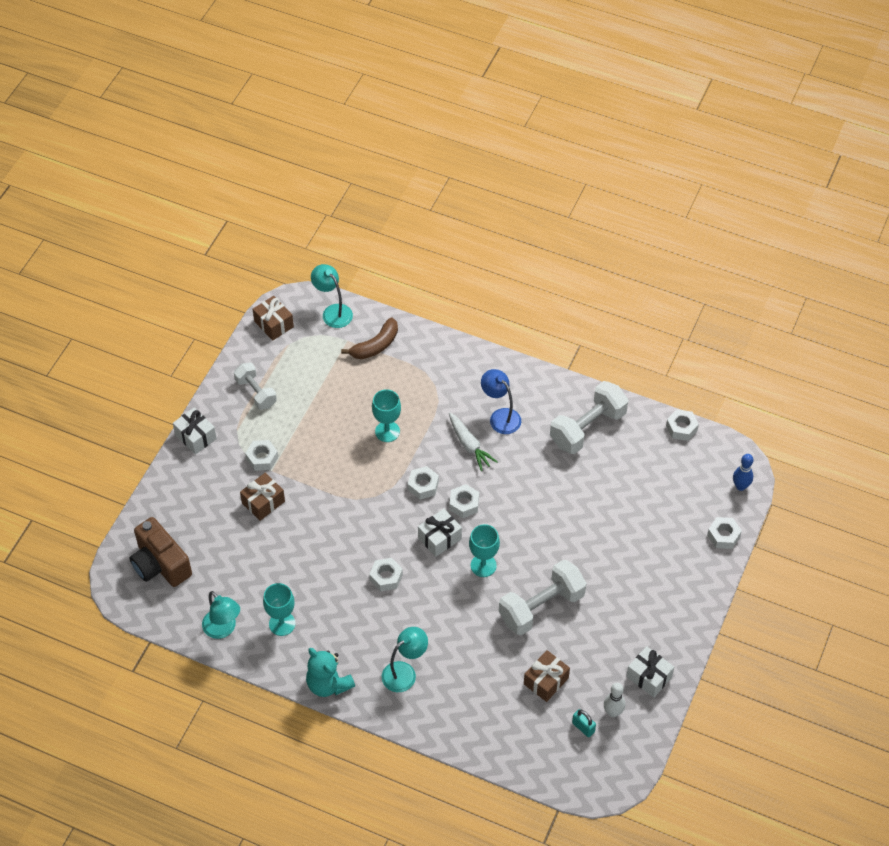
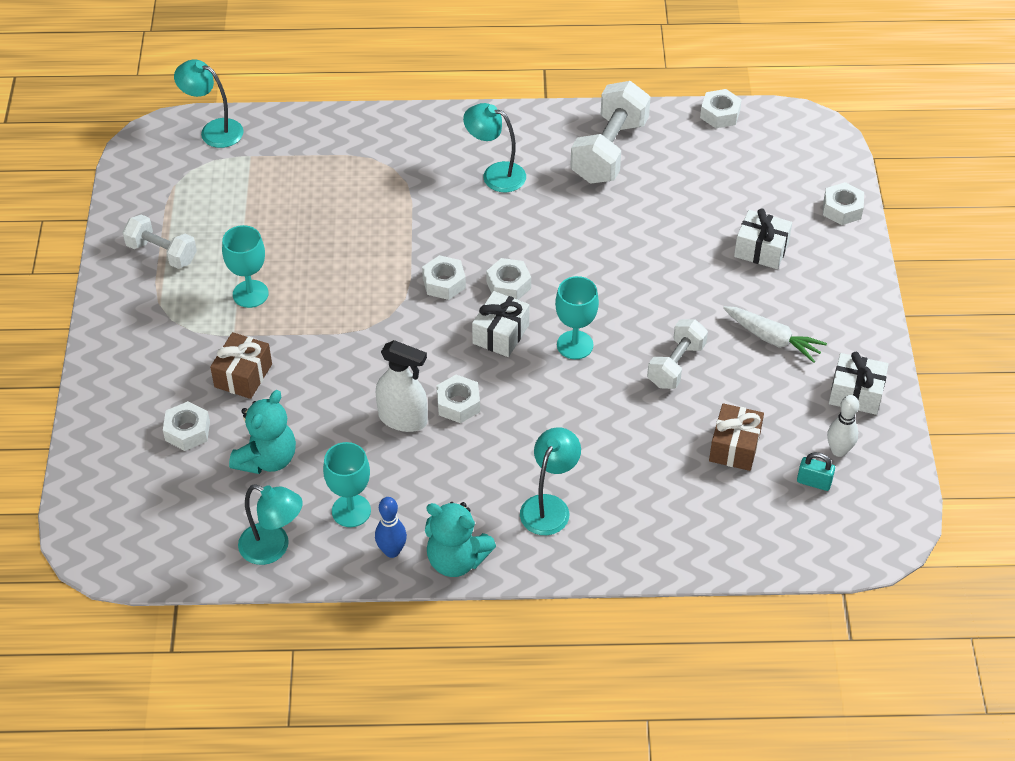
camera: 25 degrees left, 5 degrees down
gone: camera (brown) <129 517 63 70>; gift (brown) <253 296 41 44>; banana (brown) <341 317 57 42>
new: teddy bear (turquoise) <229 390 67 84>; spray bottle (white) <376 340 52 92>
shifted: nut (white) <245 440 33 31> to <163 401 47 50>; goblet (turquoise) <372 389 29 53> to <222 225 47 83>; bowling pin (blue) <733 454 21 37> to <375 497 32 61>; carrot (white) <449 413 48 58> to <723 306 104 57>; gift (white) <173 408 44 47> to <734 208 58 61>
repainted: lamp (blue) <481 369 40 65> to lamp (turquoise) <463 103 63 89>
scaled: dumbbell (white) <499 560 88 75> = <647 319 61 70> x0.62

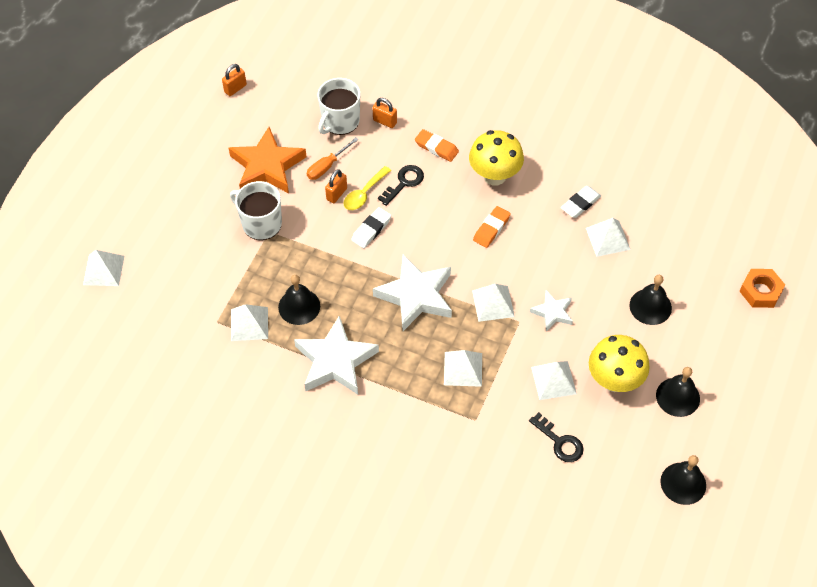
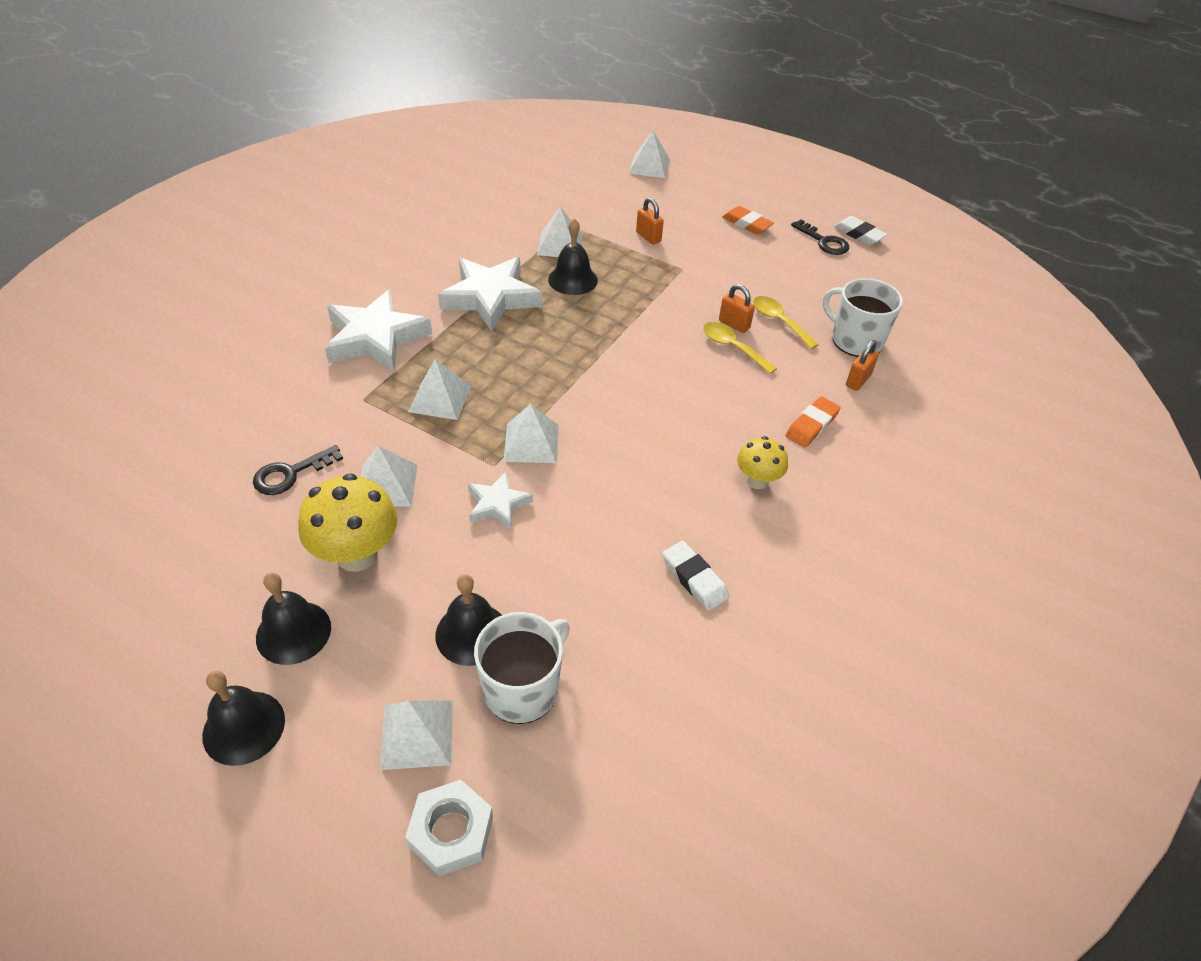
camera: 95 degrees right, 10 degrees down
gone: star (orange) <229 127 78 66>
shifted: bell (black) <660 455 46 50> to <202 670 83 96>; star (white) <373 254 79 77> to <325 289 107 83>; pyramid (white) <586 218 45 39> to <380 701 73 69>; mug (white) <230 181 52 59> to <474 612 96 112>; padlock (orange) <222 64 25 32> to <636 198 28 47>; eraser (orange) <473 206 38 42> to <722 206 52 28>; key (black) <378 165 46 41> to <791 220 58 35>; eraser (white) <351 207 40 41> to <834 216 54 29>
swapped: screwdriver (orange) <307 137 52 43> to spoon (yellow) <753 296 66 53>
repainted: nut (orange) <739 269 46 39> to nut (white) <405 780 88 97>
scaled: mushroom (yellow) <469 130 55 56> = <737 436 51 53> x0.59

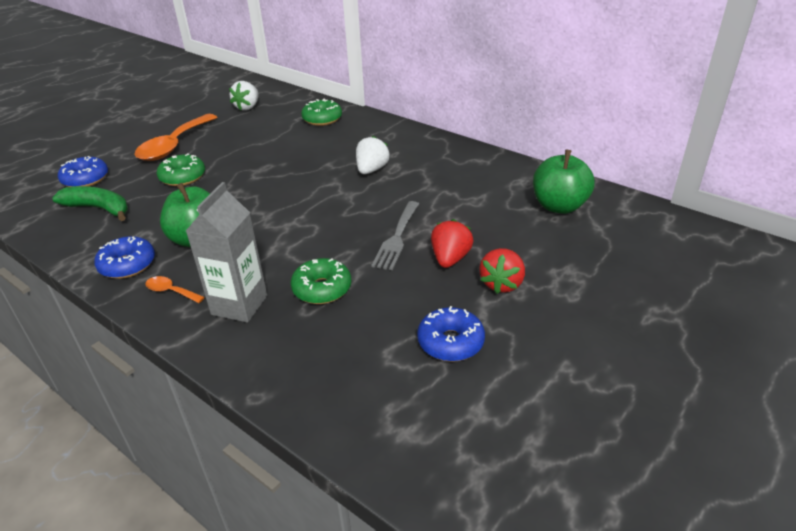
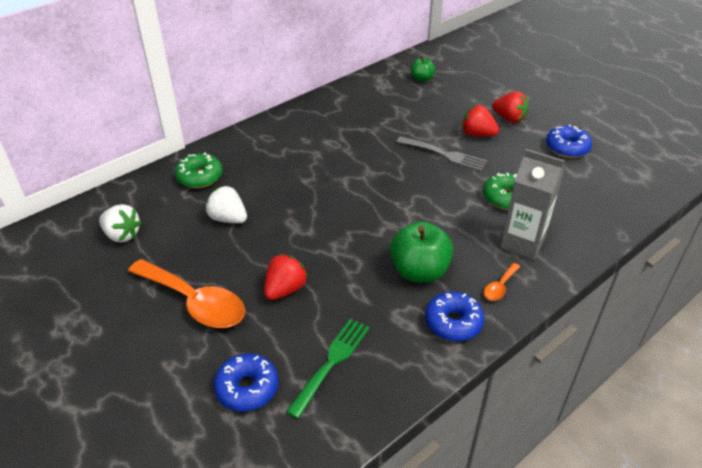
camera: 80 degrees left, 5 degrees up
shifted: strawberry (white) <356 136 33 38> to <205 186 42 37>
swapped: donut (green) <156 154 49 32> to strawberry (red) <264 254 44 46>; banana (green) <52 186 76 35> to fork (green) <286 318 84 101>
scaled: apple (green) <533 150 62 64> = <411 56 24 26> x0.55

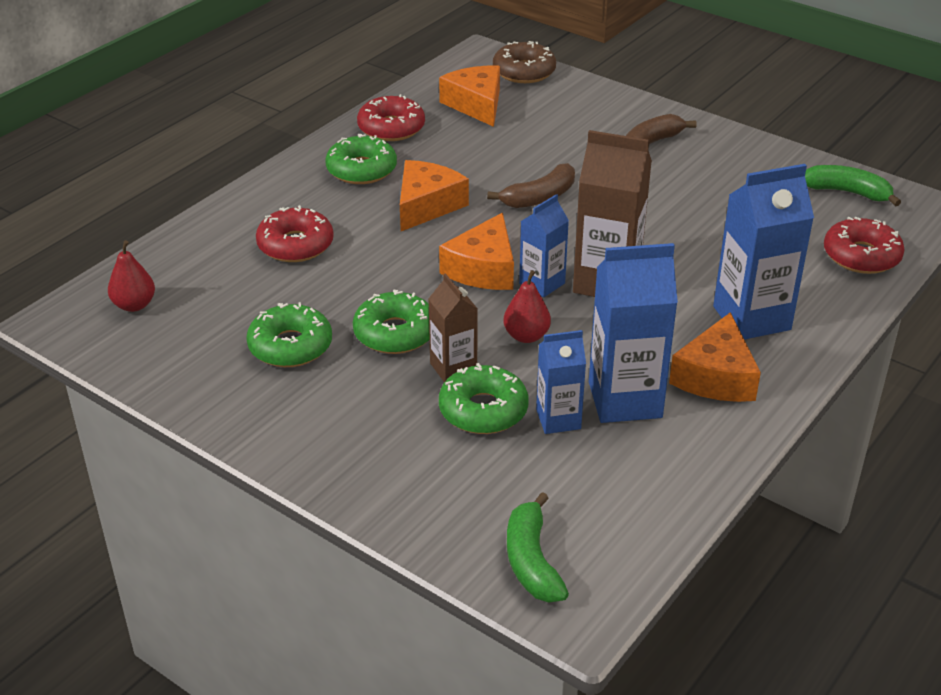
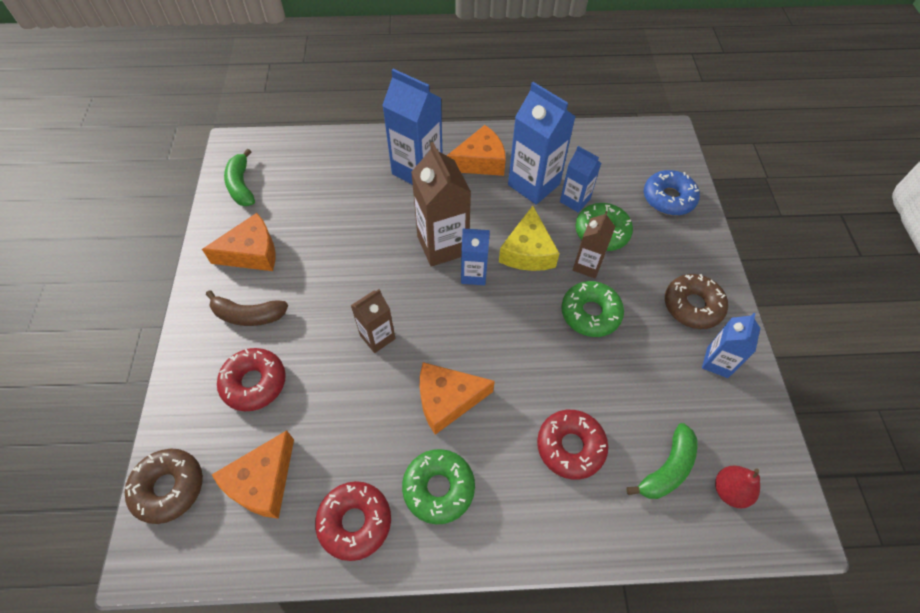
camera: 130 degrees left, 20 degrees up
gone: donut (green) <246 302 86 65>
new: donut (blue) <644 170 56 45>; donut (brown) <665 274 63 55>; carton (blue) <702 313 58 65>
shifted: cheese (orange) <439 213 75 77> to <202 213 74 58>; donut (red) <824 217 81 57> to <217 348 69 63>; banana (green) <507 492 62 110> to <627 423 70 76>
swapped: banana (brown) <487 163 88 45> to carton (brown) <351 289 45 64>; pear (red) <503 270 48 73> to cheese (yellow) <499 206 61 65>

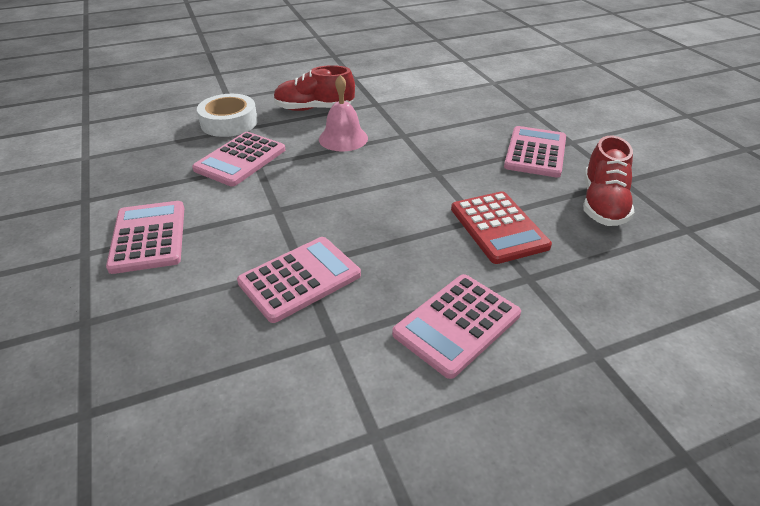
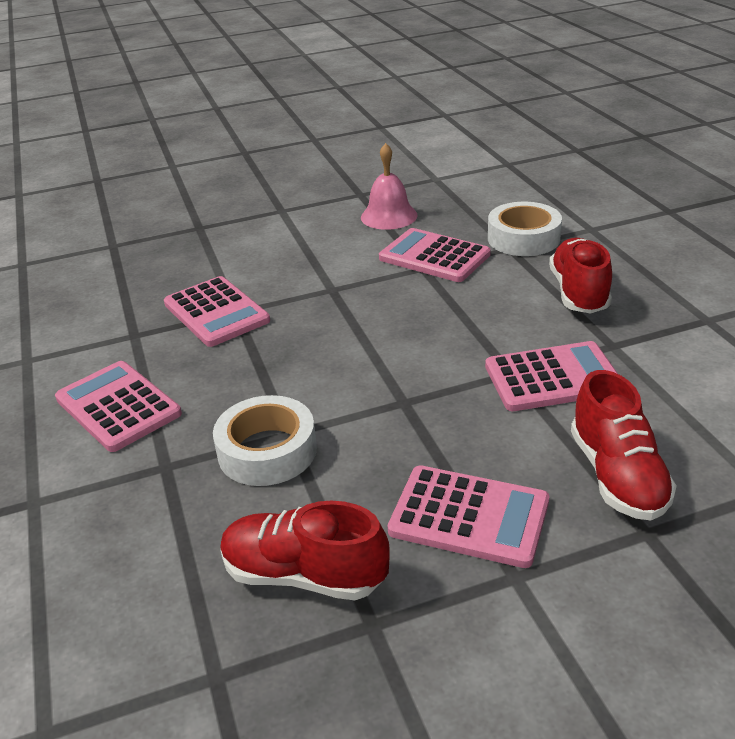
camera: 95 degrees right, 5 degrees down
new: shoe (red) <571 370 106 150>
shifted: bell (pink) <319 75 49 77> to <361 143 57 87>; calculator (pink) <106 201 78 73> to <485 341 133 70>
swapped: calculator (red) <451 191 101 73> to tape (white) <213 395 104 91>

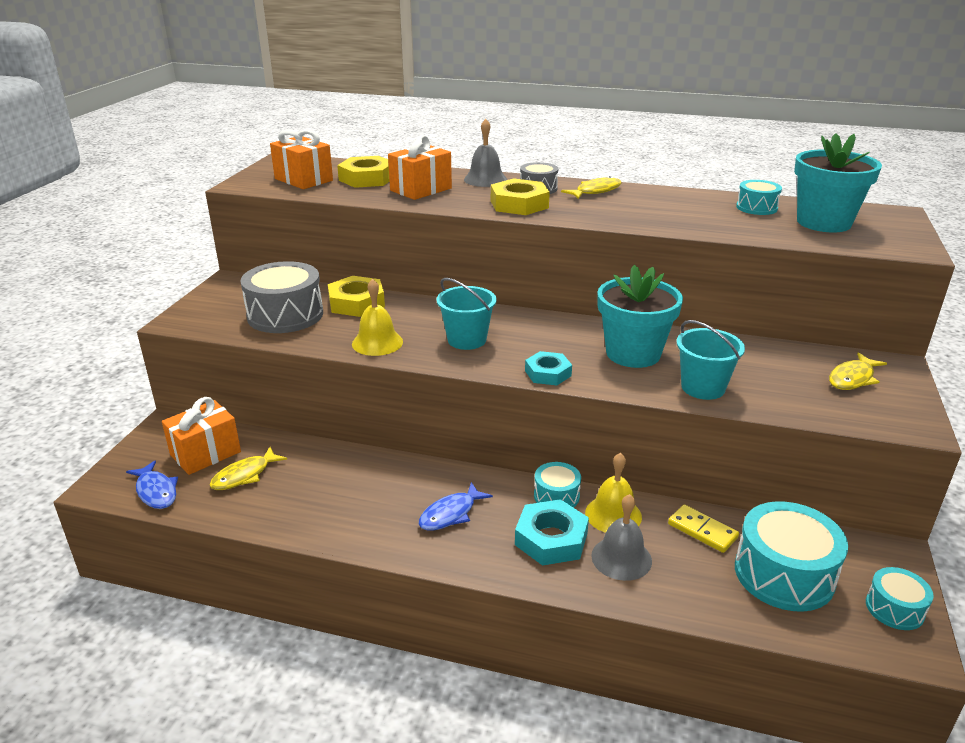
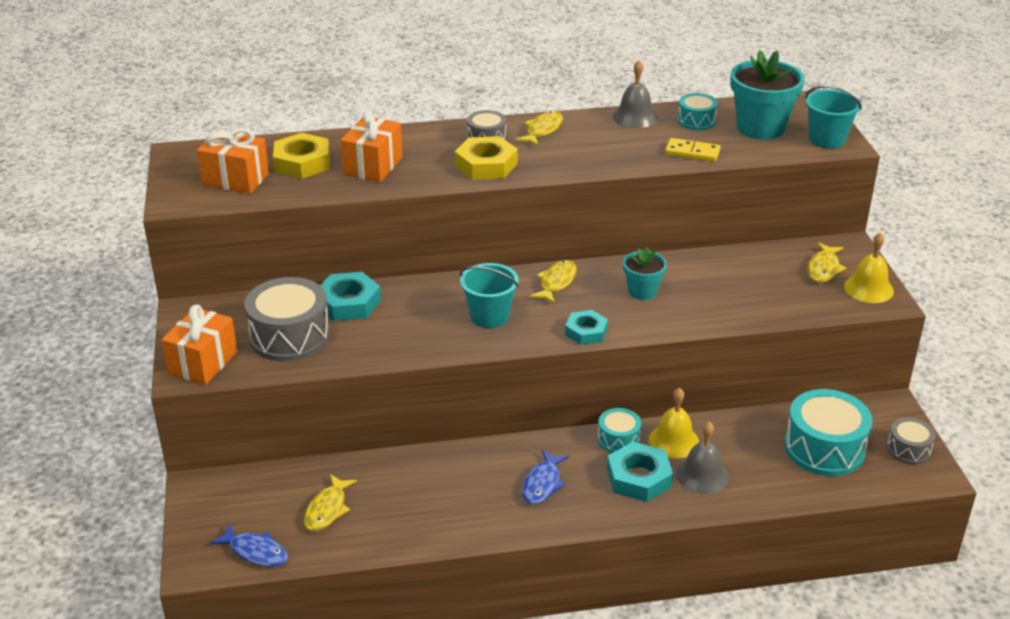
camera: 25 degrees left, 5 degrees up
new: fish (yellow) <530 260 47 44>
shifted: gift (orange) <162 397 79 78> to <162 305 75 80>; bell (grey) <464 119 43 68> to <613 60 45 68>; domino (yellow) <668 505 71 48> to <665 138 56 24>; bucket (turquoise) <676 320 69 80> to <805 85 57 64>; bell (yellow) <352 279 51 77> to <844 232 50 71>
repainted: nut (yellow) <328 276 57 41> to nut (turquoise) <320 272 61 49>; drum (turquoise) <866 567 68 63> to drum (grey) <887 417 48 47>
scaled: flower pot (turquoise) <597 265 86 103> = <623 247 44 53> x0.57

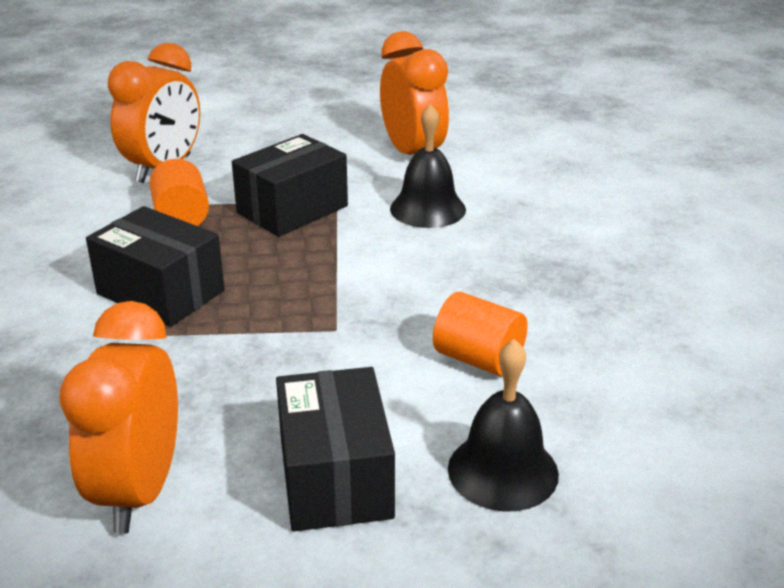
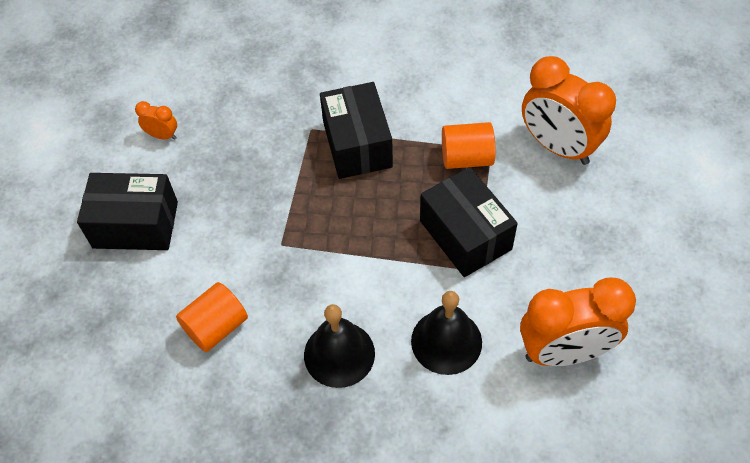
camera: 105 degrees right, 25 degrees up
shifted: bell (black) <448 339 111 173> to <304 304 71 84>
rotated: box (black) <86 206 139 121> = <320 82 73 97> 60 degrees counterclockwise
scaled: clock (orange) <60 301 118 233> = <135 101 42 39> x0.44

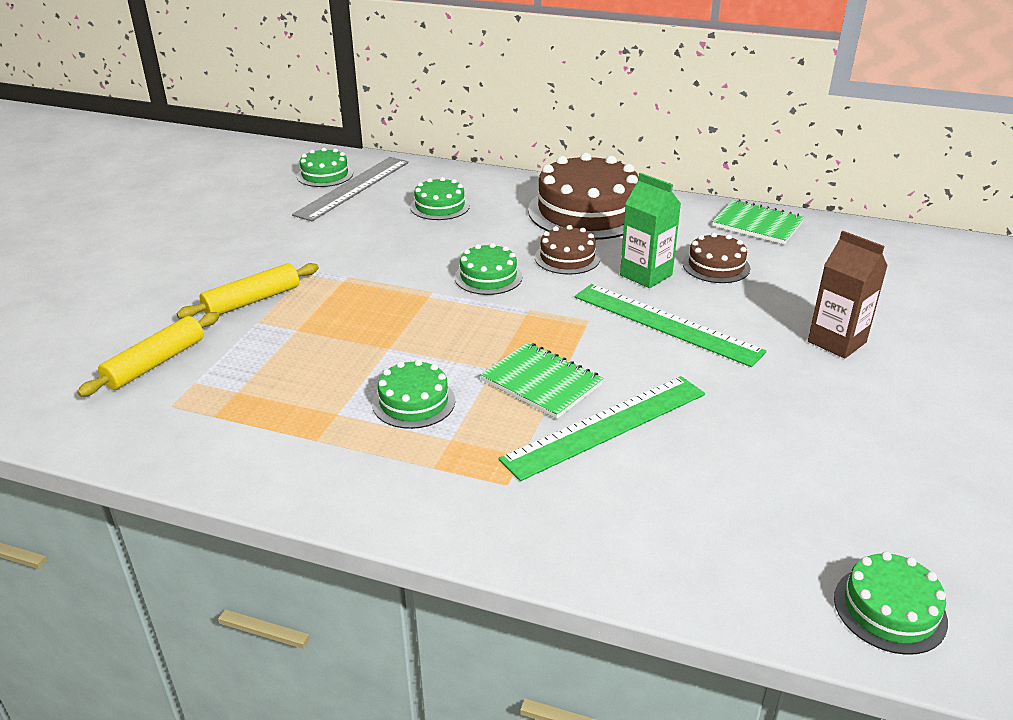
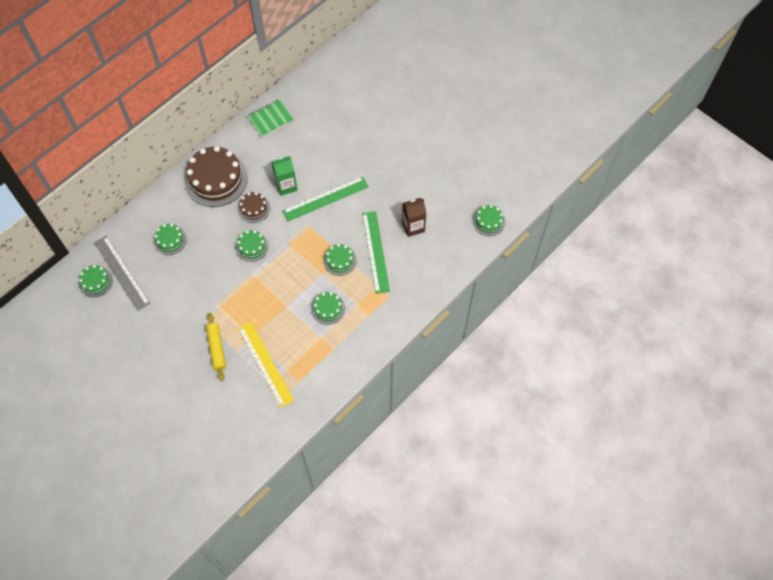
camera: 65 degrees left, 30 degrees up
gone: rolling pin (yellow) <77 312 142 85>; cake (brown) <683 233 67 50>
new: ruler (yellow) <238 322 56 86>
shifted: carton (brown) <808 231 80 128> to <402 198 25 39>
swapped: notebook (green) <480 342 123 77> to cake (green) <323 244 34 32>

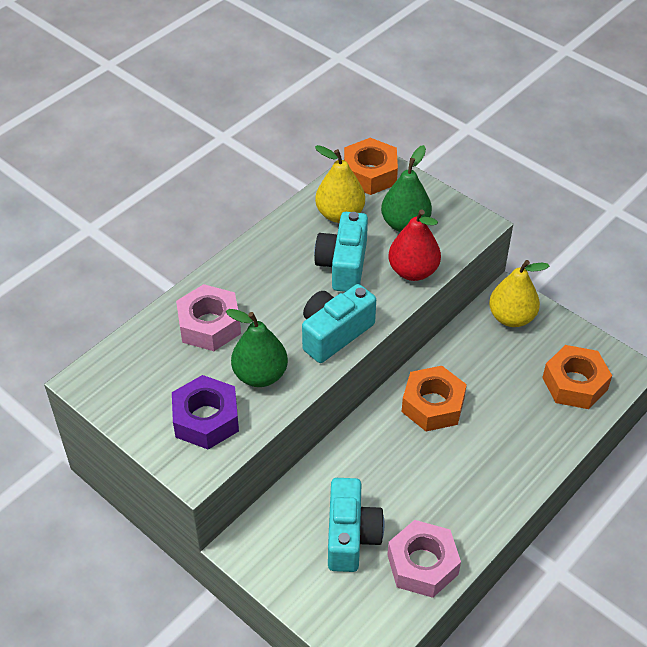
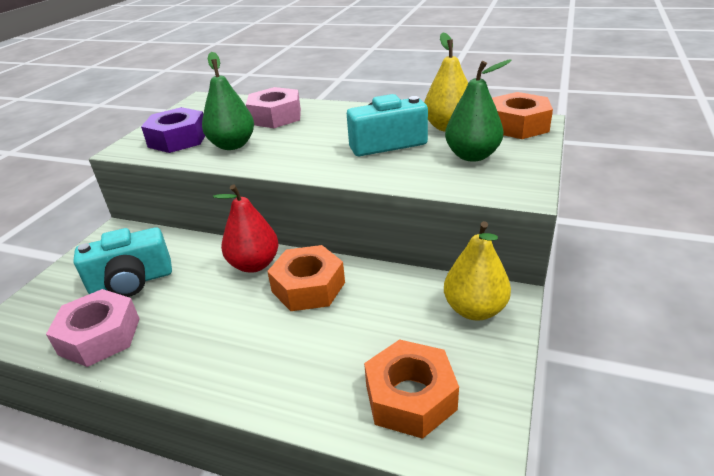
camera: 70 degrees right, 15 degrees down
gone: camera (turquoise) <302 284 74 79>
shifted: pear (red) <388 209 53 72> to <213 185 66 88>

